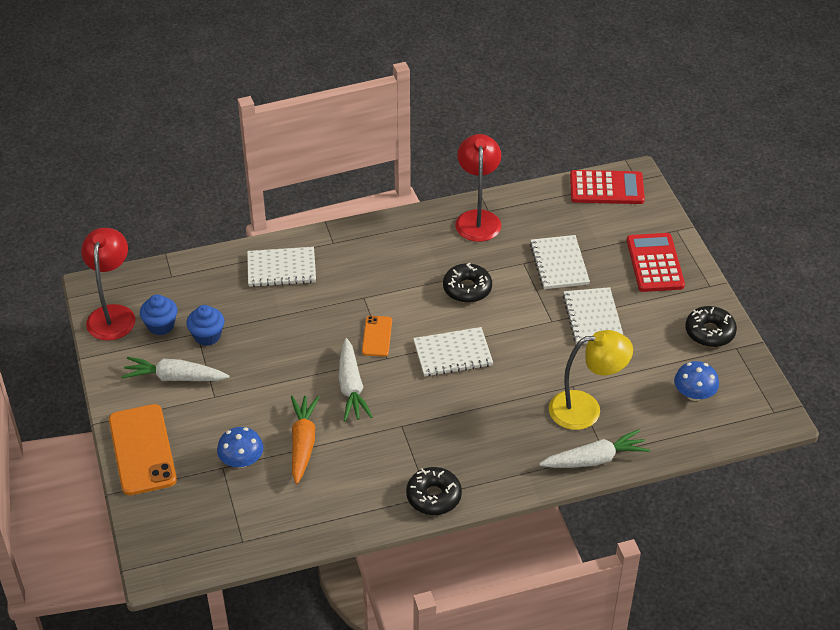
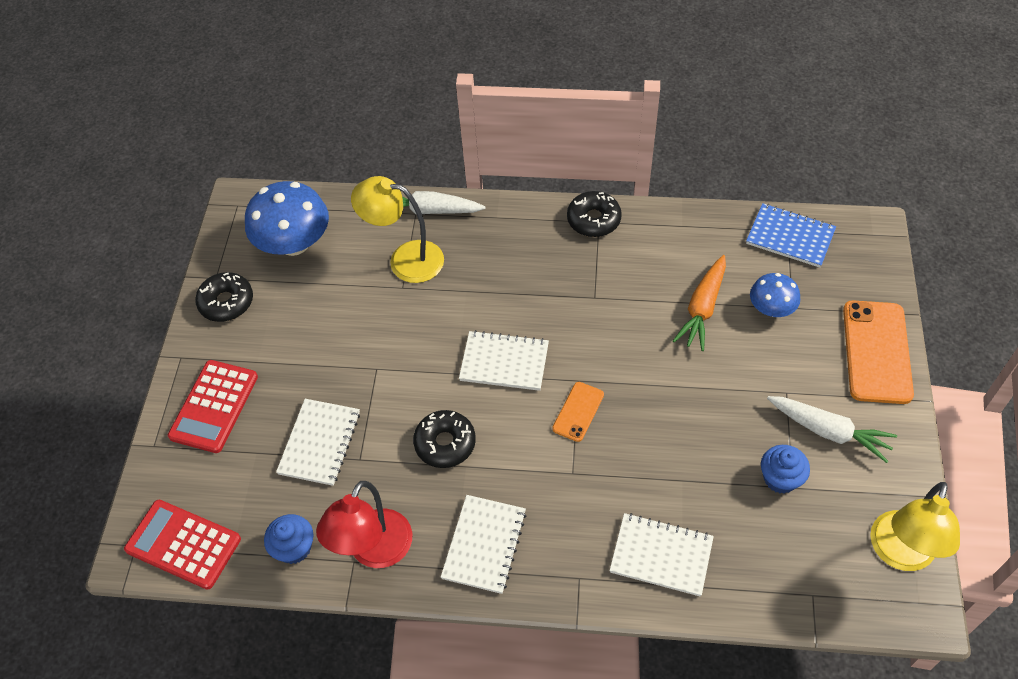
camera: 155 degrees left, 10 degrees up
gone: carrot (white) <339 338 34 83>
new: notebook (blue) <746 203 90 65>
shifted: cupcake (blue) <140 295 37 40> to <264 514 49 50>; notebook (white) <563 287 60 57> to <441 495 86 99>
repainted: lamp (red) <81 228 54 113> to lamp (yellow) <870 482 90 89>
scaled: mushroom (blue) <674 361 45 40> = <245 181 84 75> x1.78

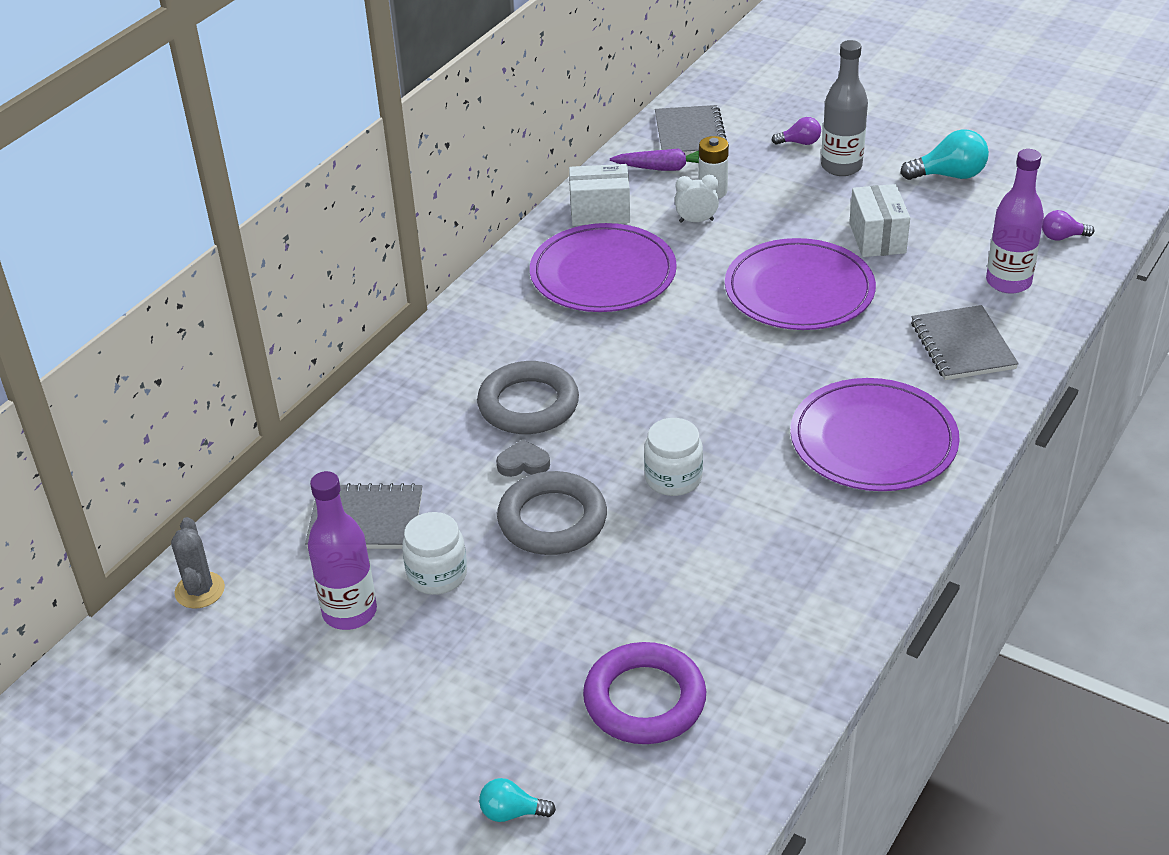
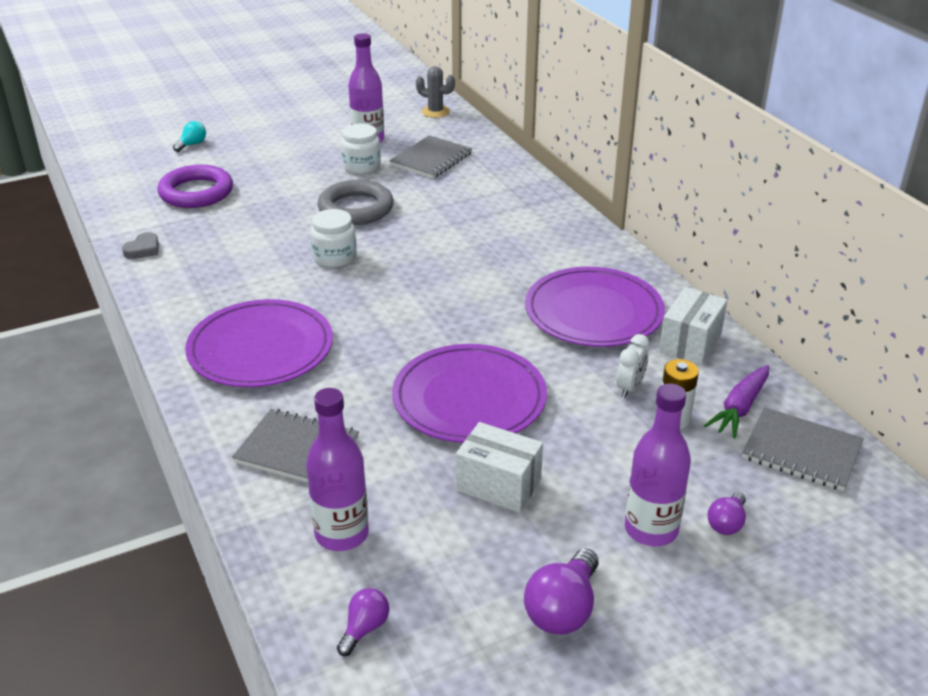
camera: 120 degrees right, 5 degrees down
gone: ring (grey) <477 361 102 73>
shifted: heart (grey) <496 439 54 38> to <122 232 37 27>
repainted: light bulb (turquoise) <900 130 89 50> to light bulb (purple) <524 548 74 87>; bottle (grey) <821 40 47 136> to bottle (purple) <625 384 66 162>

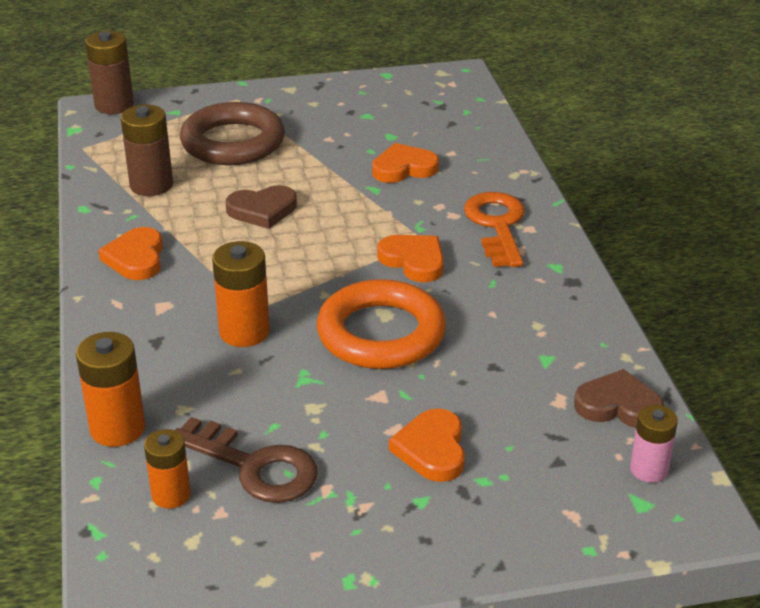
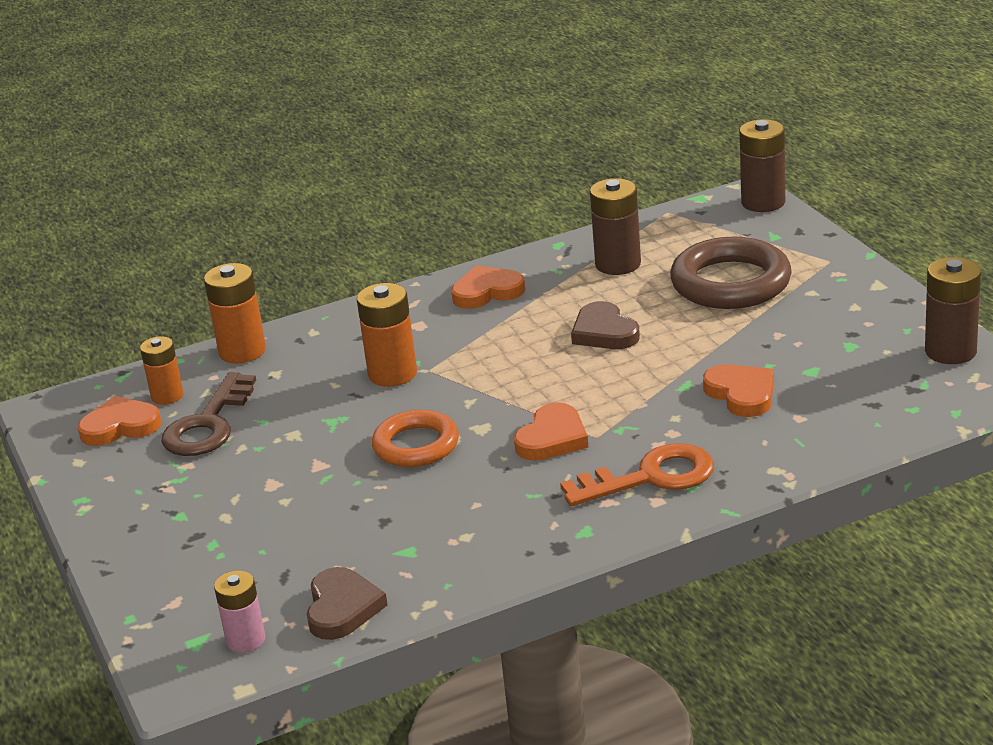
camera: 80 degrees right, 5 degrees down
new: battery (brown) <925 257 56 107>
shifted: heart (orange) <389 408 76 74> to <78 396 83 50>
scaled: ring (orange) <317 279 129 90> = <372 410 87 57> x0.65

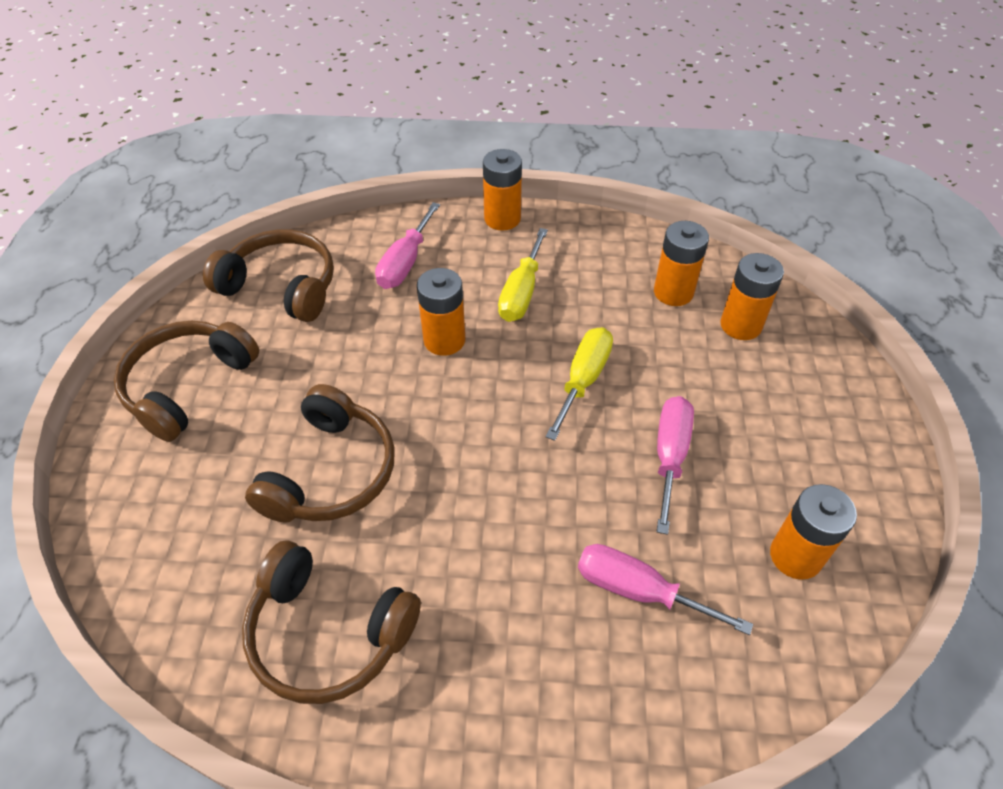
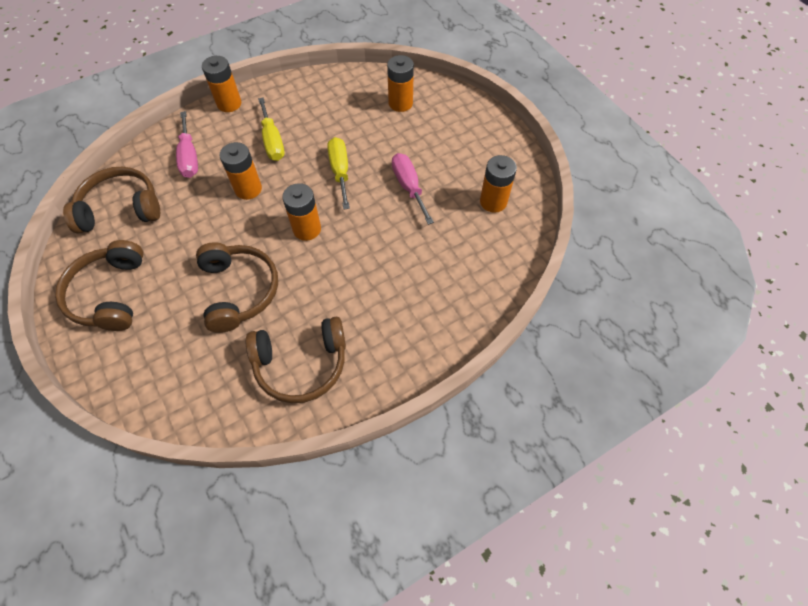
camera: 35 degrees left, 10 degrees up
gone: screwdriver (pink) <578 544 175 91>
shifted: battery (orange) <654 221 55 85> to <282 183 39 58>

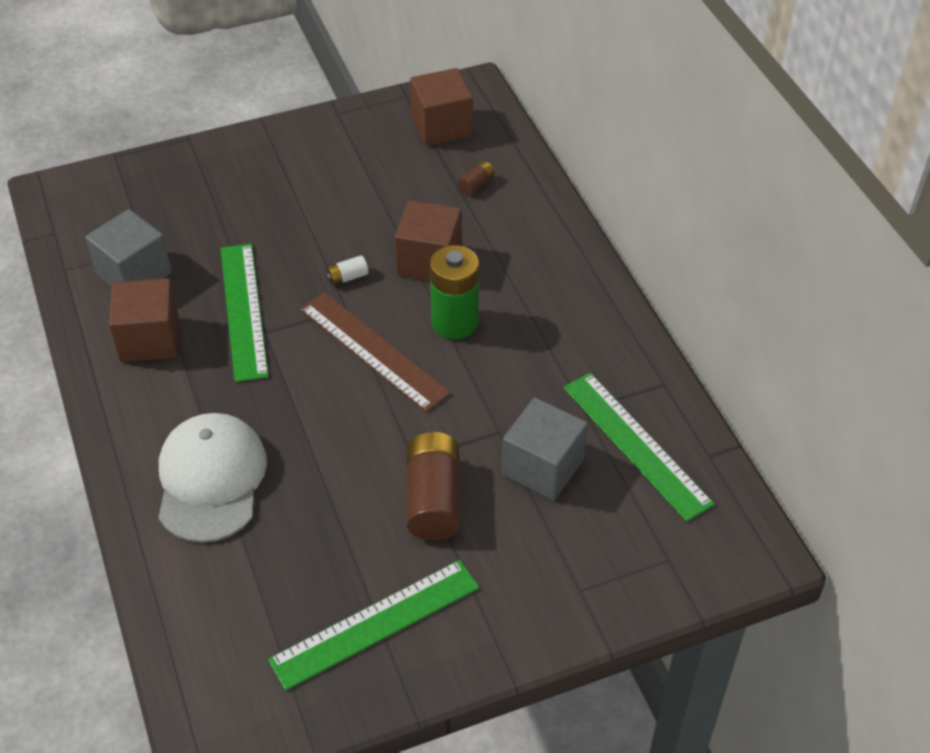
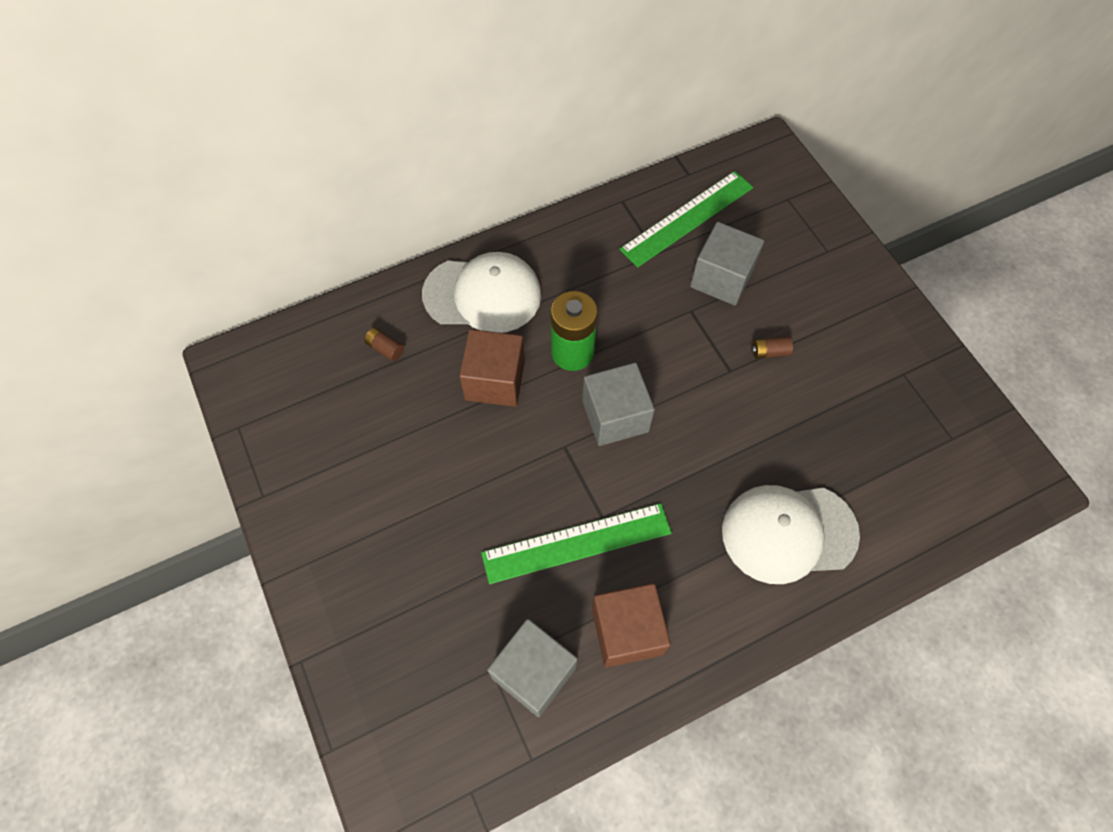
camera: 95 degrees left, 15 degrees up
gone: ruler (green) <268 560 211 131>; battery (white) <326 255 42 31>; cube (brown) <410 68 63 78>
new: cap (white) <422 252 119 81>
swapped: ruler (brown) <300 292 151 120> to cube (grey) <582 362 73 84>
scaled: battery (brown) <406 432 54 108> = <751 336 42 23> x0.44

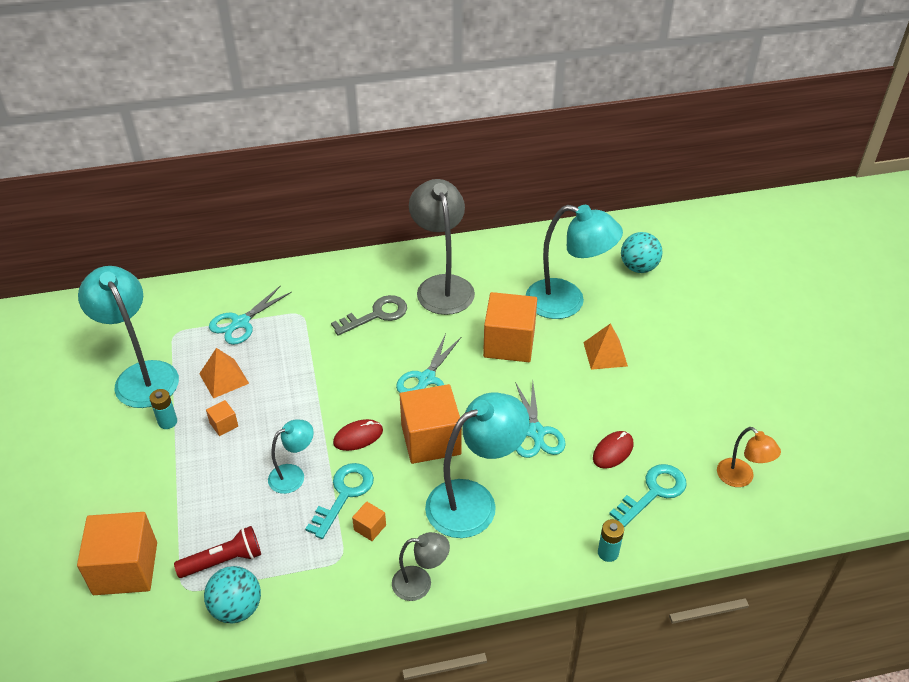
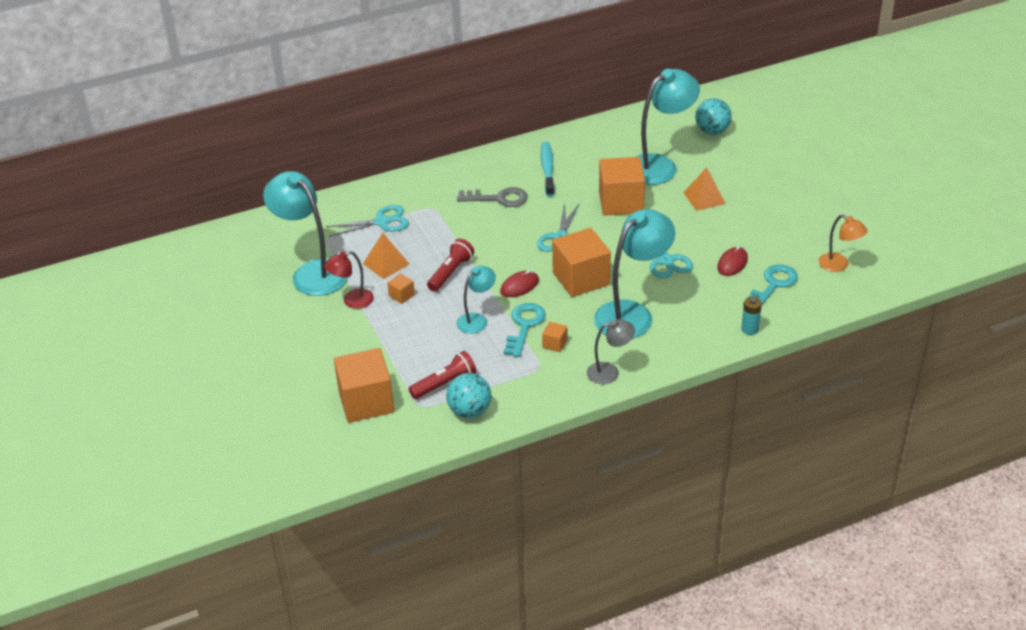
camera: 10 degrees left, 5 degrees down
new: flashlight (red) <427 238 47 54>
swapped: battery (turquoise) <149 389 28 40> to lamp (red) <324 251 50 58>; lamp (grey) <409 179 66 136> to toothbrush (turquoise) <541 142 14 55>
rotated: scissors (turquoise) <209 285 83 60> = <326 205 83 32> 135 degrees counterclockwise; key (grey) <331 295 76 41> = <457 187 71 20> 45 degrees clockwise; lamp (turquoise) <526 205 97 114> = <635 69 65 116> 45 degrees counterclockwise

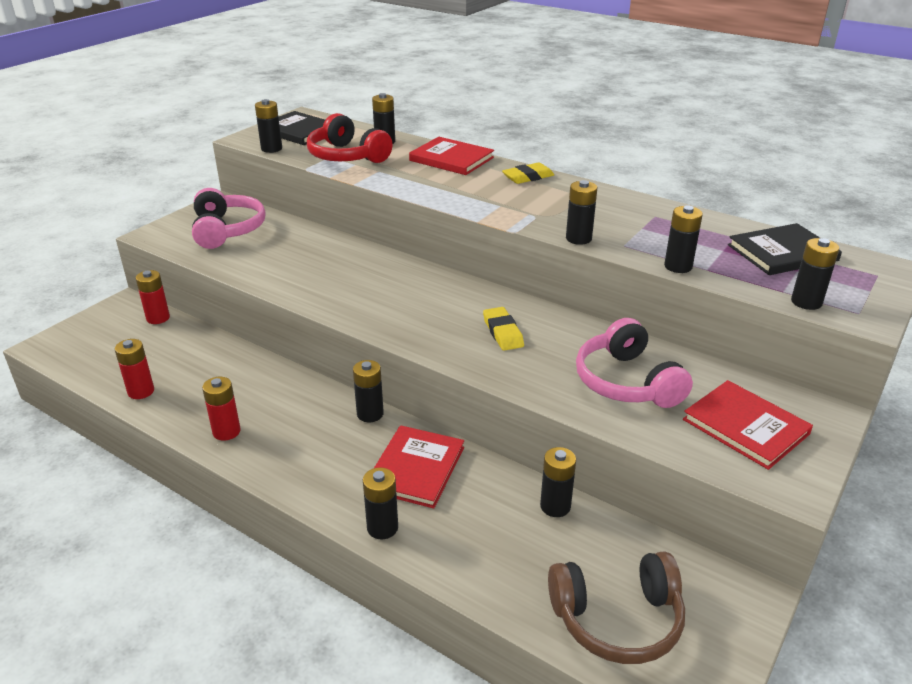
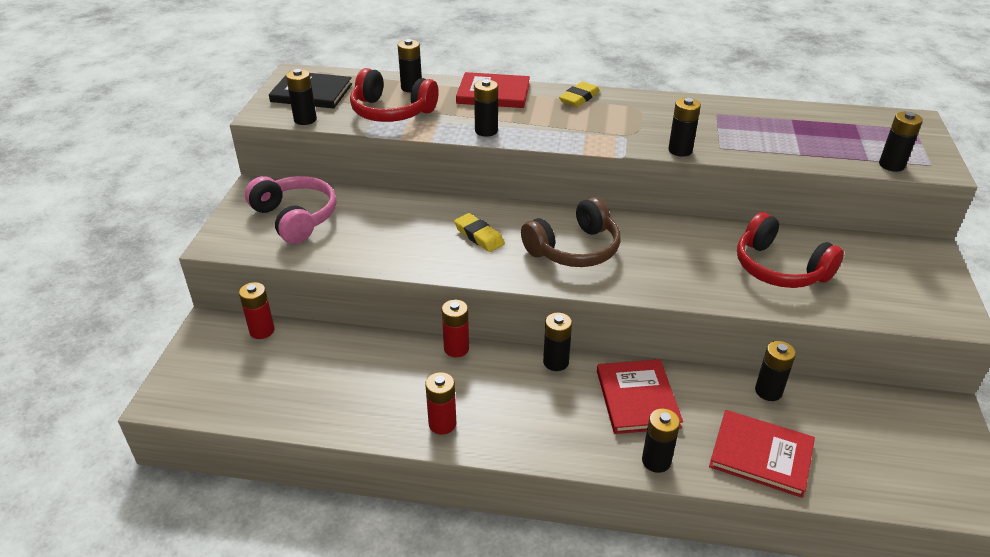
camera: 25 degrees left, 5 degrees up
gone: book (black) <728 223 114 52>
shifted: battery (red) <115 339 39 60> to <442 299 27 58>; eraser (yellow) <483 307 41 44> to <454 213 51 39>; battery (black) <664 206 39 67> to <474 79 24 58>; headphones (brown) <548 551 137 113> to <521 197 100 70>; book (red) <683 380 130 90> to <709 410 106 88>
repainted: headphones (pink) <576 318 117 90> to headphones (red) <737 212 107 76>

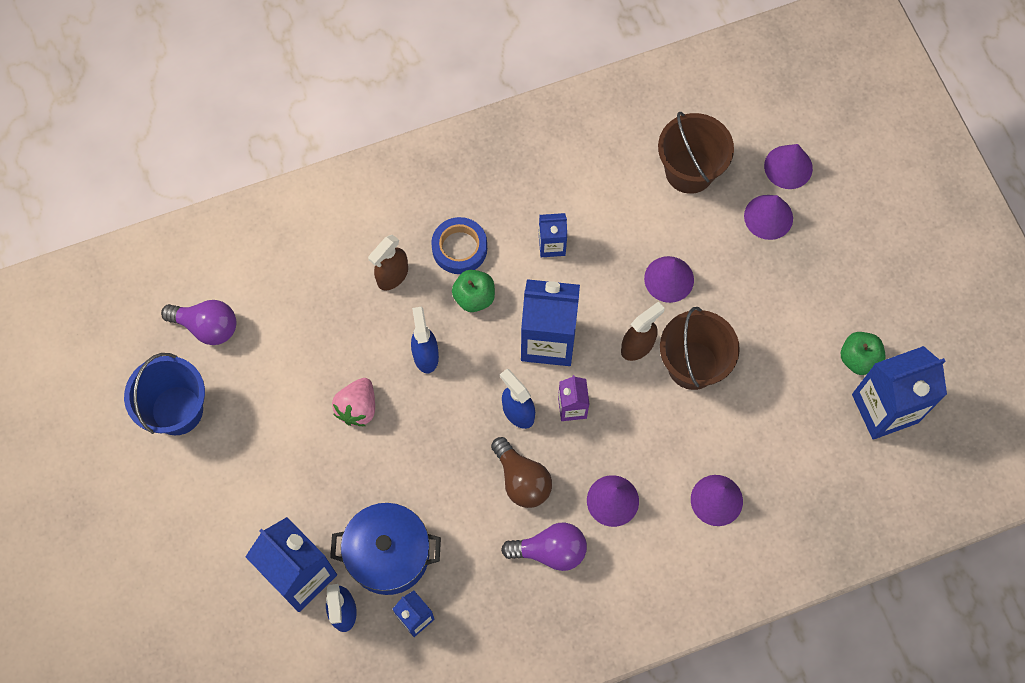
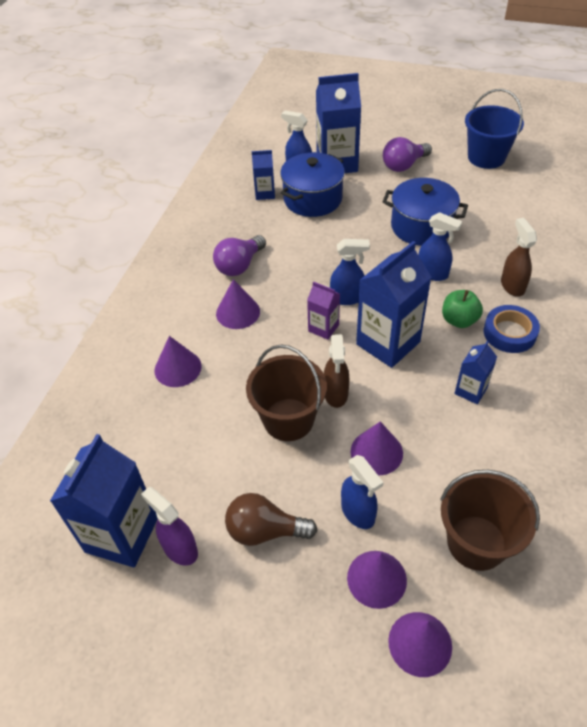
camera: 130 degrees right, 20 degrees down
new: spray bottle (blue) <341 455 43 74>
shifted: light bulb (brown) <491 437 61 71> to <225 493 92 53>; light bulb (purple) <161 300 75 45> to <383 137 49 35>
swapped: apple (green) <841 332 45 43> to spray bottle (purple) <141 487 57 79>; strawberry (pink) <332 378 43 48> to pot (blue) <382 178 86 68>

